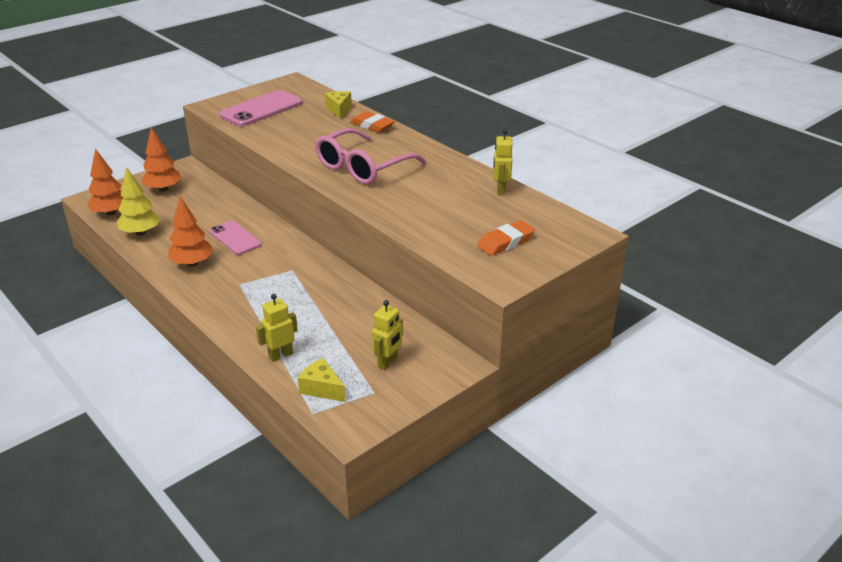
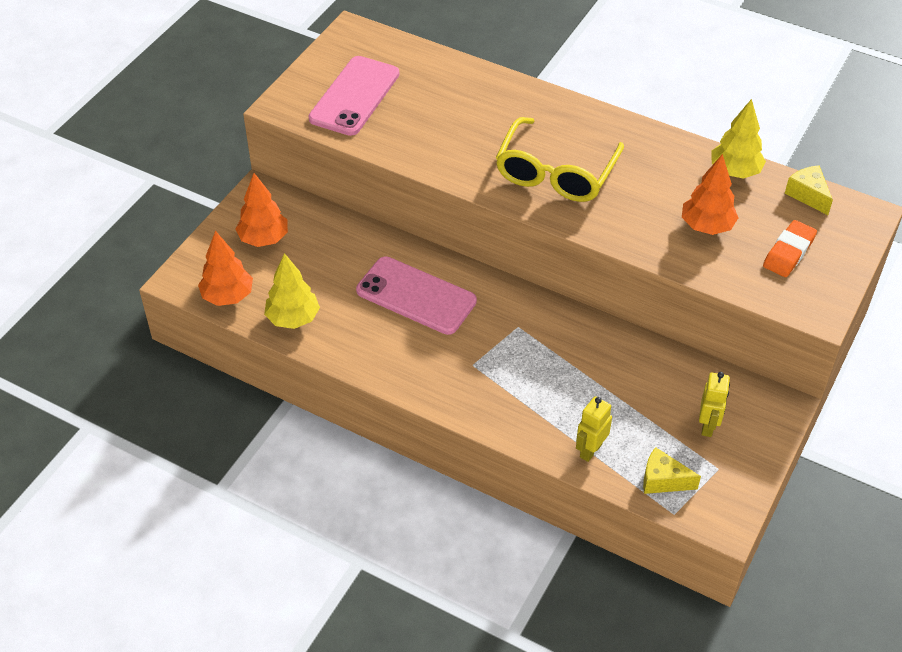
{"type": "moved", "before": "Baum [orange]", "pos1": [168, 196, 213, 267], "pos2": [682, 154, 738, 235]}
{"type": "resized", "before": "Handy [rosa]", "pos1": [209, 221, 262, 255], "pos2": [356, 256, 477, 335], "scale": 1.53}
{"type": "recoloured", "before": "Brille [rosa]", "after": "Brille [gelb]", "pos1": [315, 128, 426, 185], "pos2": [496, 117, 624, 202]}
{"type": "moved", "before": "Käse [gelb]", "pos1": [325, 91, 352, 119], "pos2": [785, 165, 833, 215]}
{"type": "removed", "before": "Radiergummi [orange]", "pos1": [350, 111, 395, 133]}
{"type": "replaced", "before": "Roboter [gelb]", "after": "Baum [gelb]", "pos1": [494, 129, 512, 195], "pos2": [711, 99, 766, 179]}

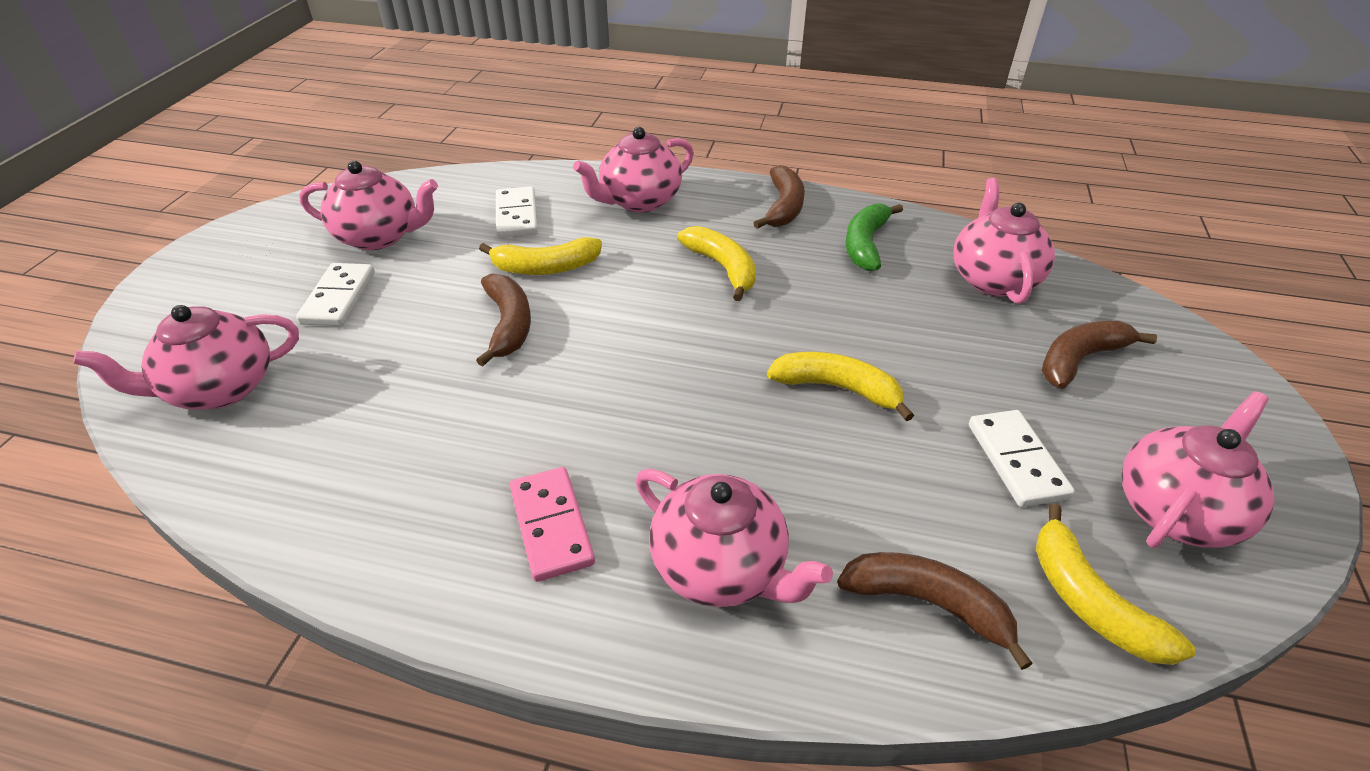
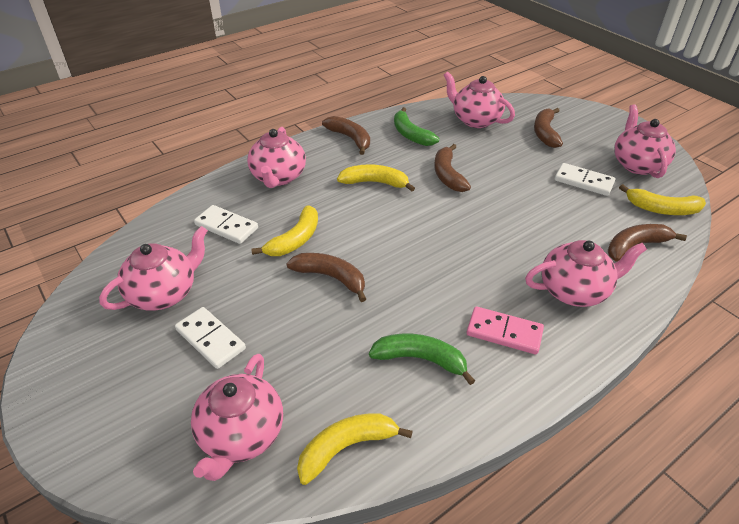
{"type": "moved", "before": "Banane [gelb]", "pos1": [767, 352, 914, 421], "pos2": [297, 413, 413, 485]}
{"type": "added", "after": "Banane [grün]", "pos2": [369, 334, 475, 385]}
{"type": "added", "after": "Banane [braun]", "pos2": [434, 144, 471, 192]}

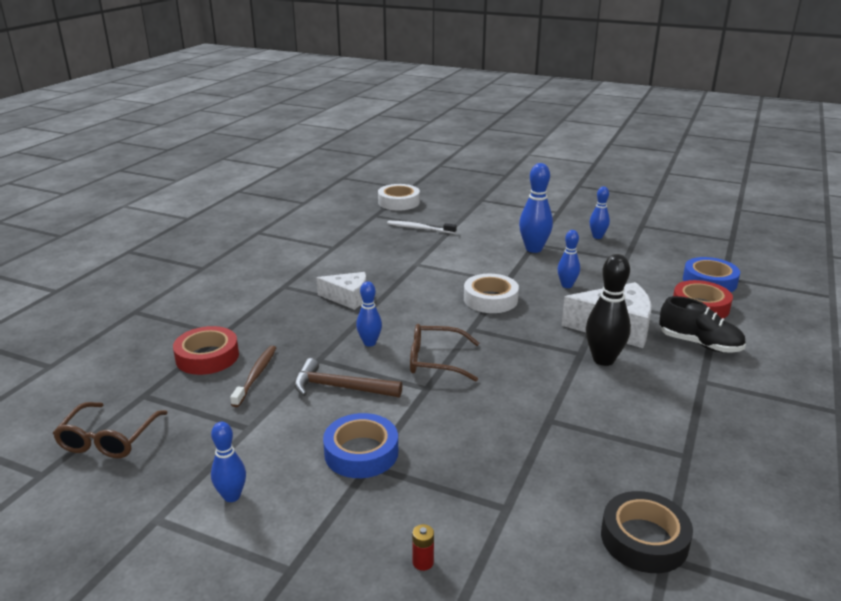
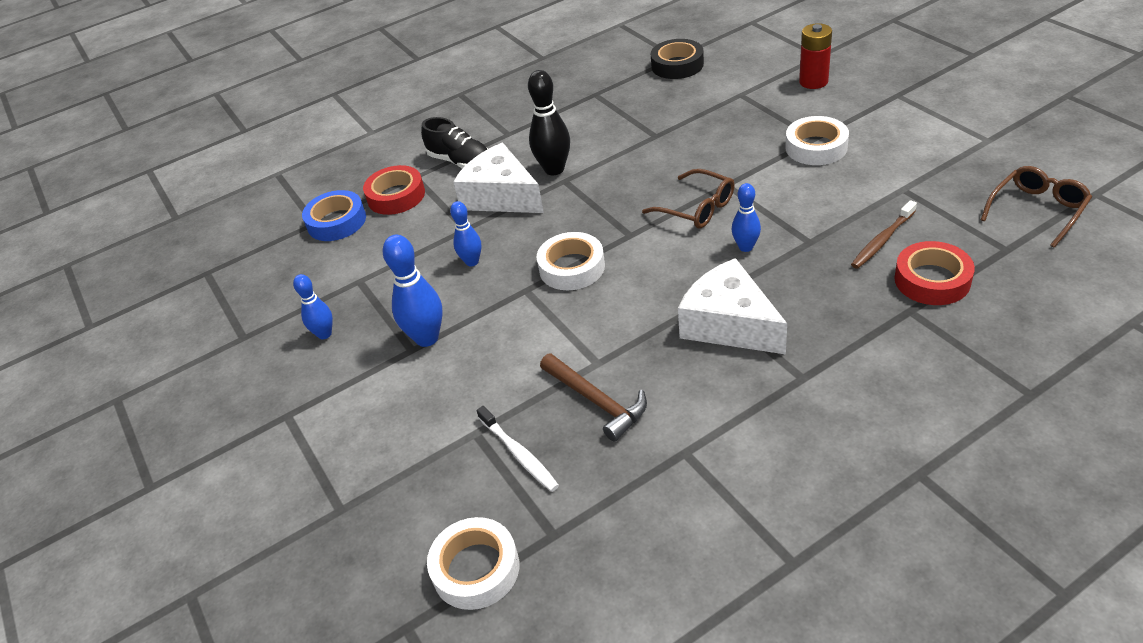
{"type": "removed", "before": "Bowlingkegel [blau]", "pos1": [211, 422, 246, 502]}
{"type": "moved", "before": "Hammer [braun]", "pos1": [294, 358, 402, 397], "pos2": [540, 354, 647, 442]}
{"type": "resized", "before": "Käse [weiß]", "pos1": [316, 272, 366, 310], "pos2": [678, 258, 787, 354], "scale": 1.57}
{"type": "recoloured", "before": "Klebeband [blau]", "after": "Klebeband [weiß]", "pos1": [323, 413, 398, 478], "pos2": [785, 116, 849, 165]}
{"type": "resized", "before": "Batterie [rot]", "pos1": [412, 524, 434, 571], "pos2": [799, 23, 832, 89], "scale": 2.12}
{"type": "turned", "before": "Schuh [schwarz]", "pos1": [659, 296, 746, 353], "pos2": [421, 117, 488, 169], "turn": 150}

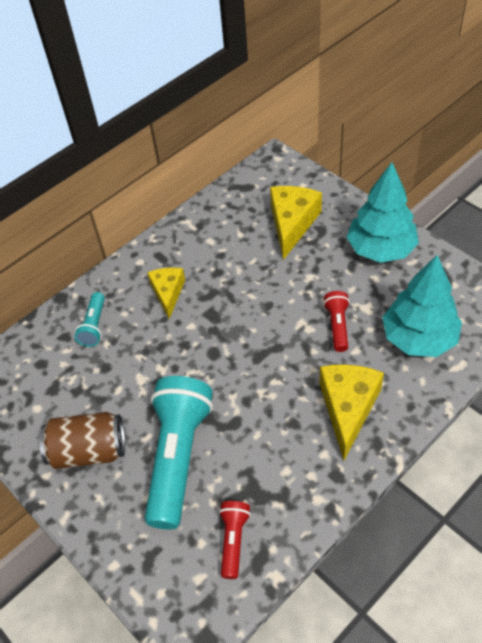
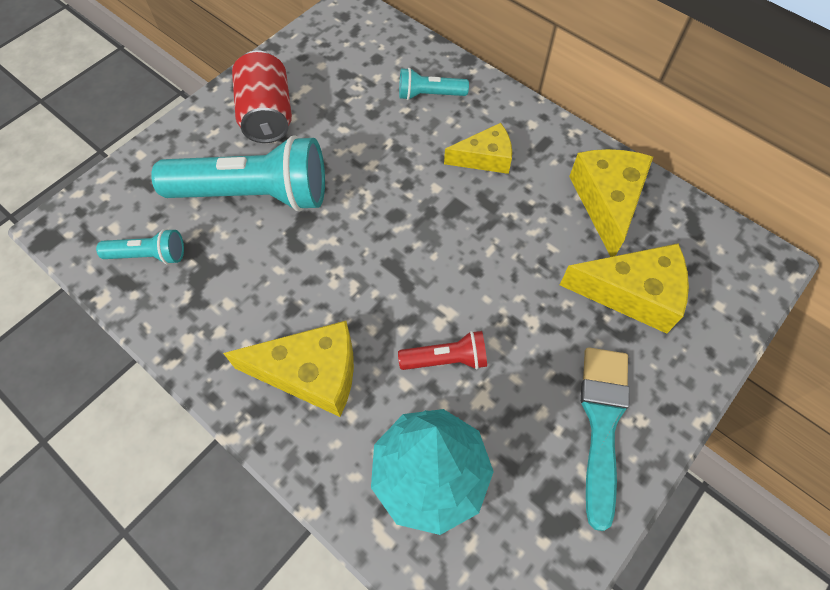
{"type": "recoloured", "before": "Dose [braun]", "after": "Dose [rot]", "pos1": [39, 412, 125, 469], "pos2": [232, 50, 292, 143]}
{"type": "recoloured", "before": "Taschenlampe [rot]", "after": "Taschenlampe [türkis]", "pos1": [219, 501, 251, 579], "pos2": [96, 229, 184, 265]}
{"type": "replaced", "before": "Baum [türkis]", "after": "Pinsel [türkis]", "pos1": [346, 162, 419, 263], "pos2": [581, 347, 630, 531]}
{"type": "added", "after": "Käse [gelb]", "pos2": [569, 149, 653, 257]}

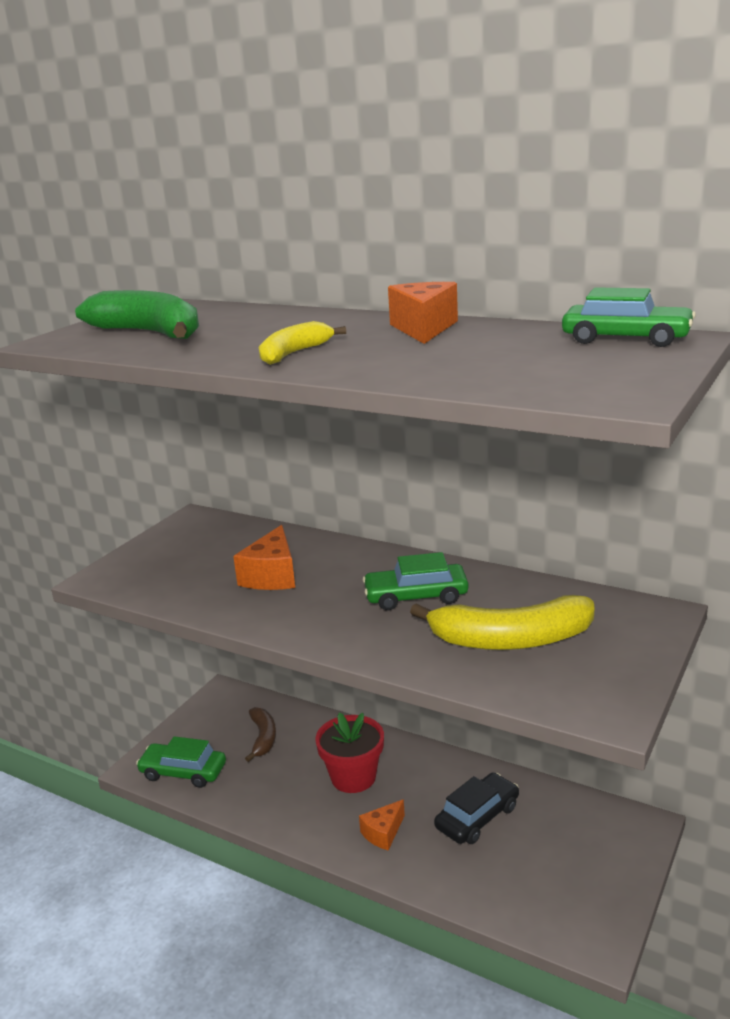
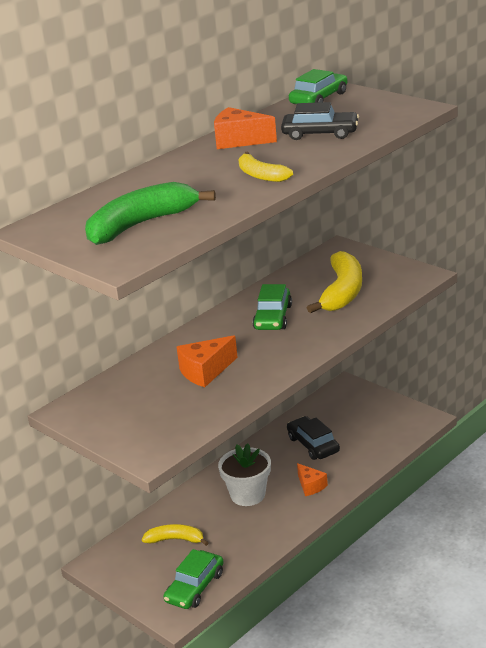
{"type": "turned", "before": "Käse [orange]", "pos1": [233, 525, 295, 590], "pos2": [177, 335, 238, 387], "turn": 120}
{"type": "recoloured", "before": "Banane [braun]", "after": "Banane [gelb]", "pos1": [245, 707, 276, 762], "pos2": [142, 524, 209, 546]}
{"type": "recoloured", "before": "Blumentopf [rot]", "after": "Blumentopf [weiß]", "pos1": [315, 713, 384, 793], "pos2": [218, 444, 271, 506]}
{"type": "added", "after": "Auto [schwarz]", "pos2": [281, 102, 359, 140]}

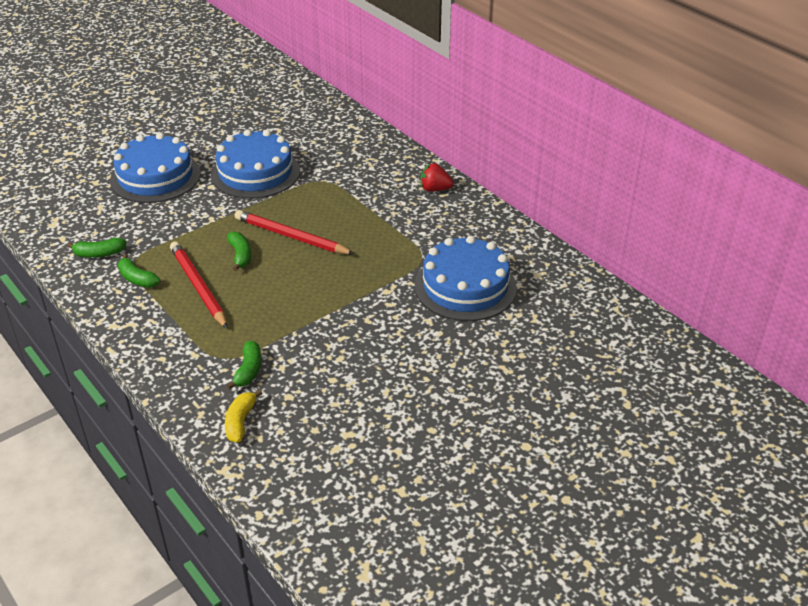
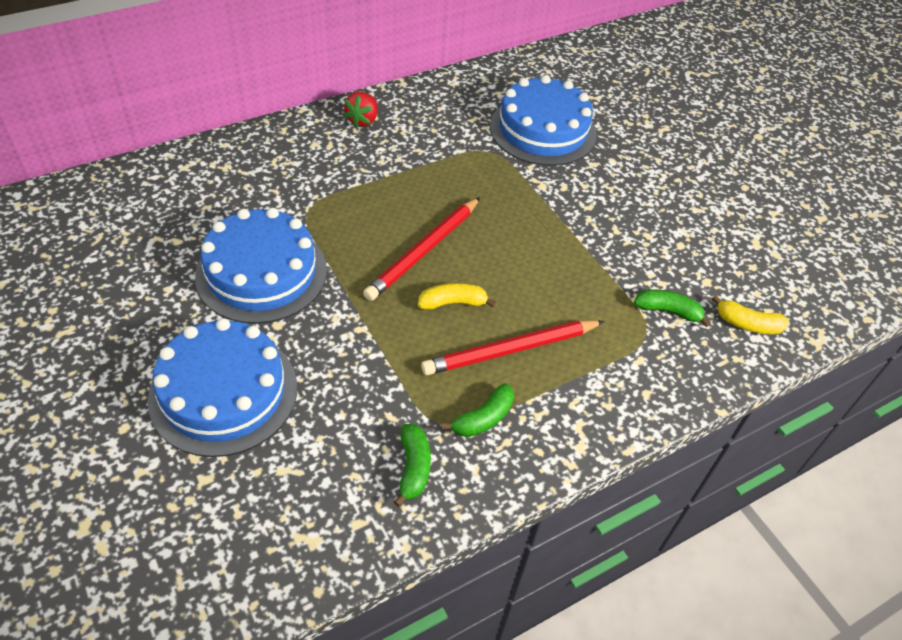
{"type": "recoloured", "before": "Banane [grün]", "after": "Banane [gelb]", "pos1": [227, 232, 251, 271], "pos2": [418, 283, 496, 310]}

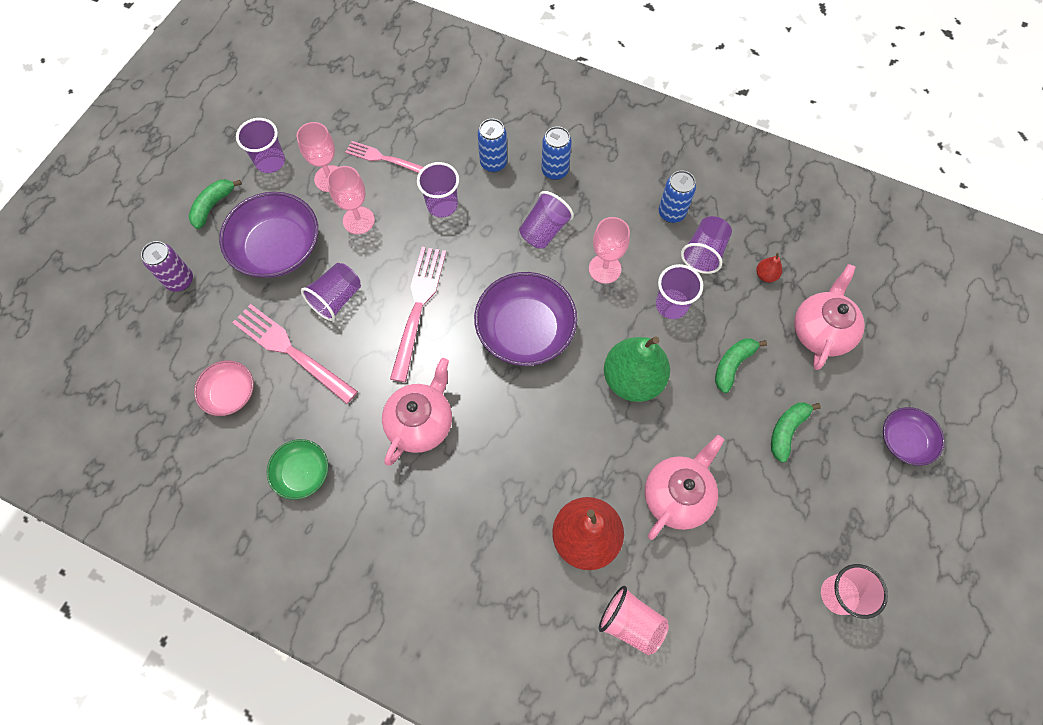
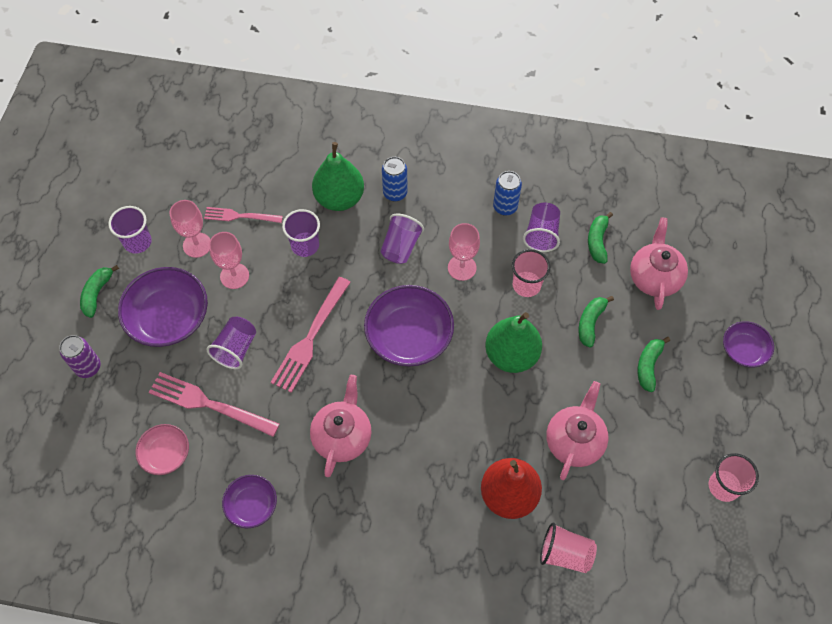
{"type": "recoloured", "before": "Schüssel [grün]", "after": "Schüssel [lila]", "pos1": [267, 439, 329, 500], "pos2": [222, 475, 277, 528]}
{"type": "turned", "before": "Gabel [rosa]", "pos1": [390, 247, 446, 382], "pos2": [271, 277, 351, 393], "turn": -150}
{"type": "replaced", "before": "Dose [blau]", "after": "Birne [grün]", "pos1": [478, 119, 507, 172], "pos2": [312, 142, 364, 211]}
{"type": "recoloured", "before": "Becher [lila]", "after": "Becher [rosa]", "pos1": [656, 264, 703, 319], "pos2": [512, 249, 550, 297]}
{"type": "replaced", "before": "Birne [rot]", "after": "Banane [grün]", "pos1": [756, 252, 782, 282], "pos2": [588, 212, 613, 264]}

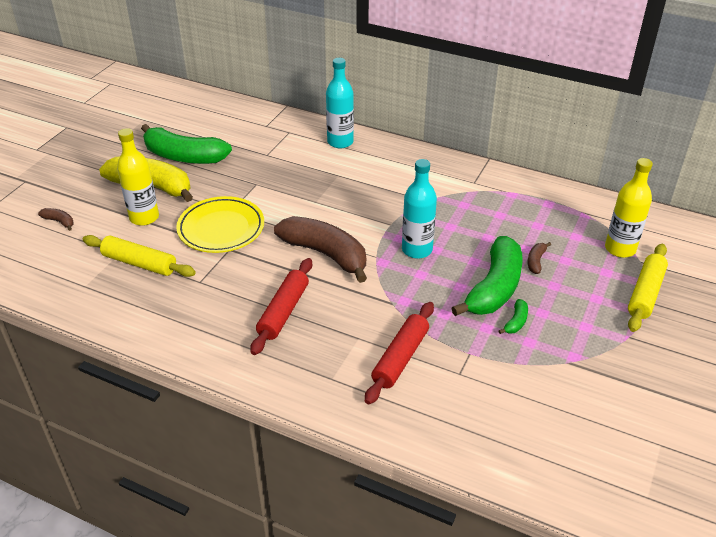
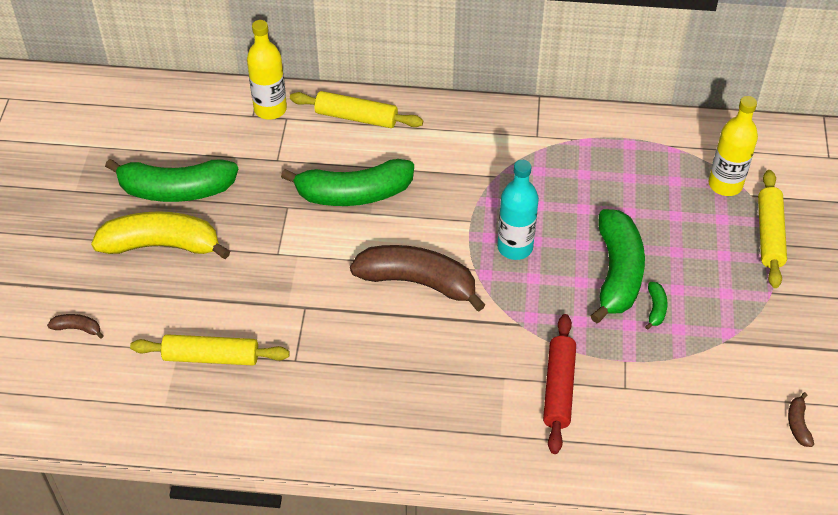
{"type": "moved", "before": "Flasche [gelb]", "pos1": [117, 128, 159, 226], "pos2": [247, 20, 287, 120]}
{"type": "removed", "before": "Teller [gelb]", "pos1": [176, 196, 264, 253]}
{"type": "removed", "before": "Nudelholz [rot]", "pos1": [250, 258, 312, 355]}
{"type": "replaced", "before": "Flasche [türkis]", "after": "Nudelholz [gelb]", "pos1": [326, 58, 354, 148], "pos2": [290, 91, 423, 128]}
{"type": "moved", "before": "Banane [braun]", "pos1": [528, 242, 551, 274], "pos2": [788, 392, 814, 447]}
{"type": "added", "after": "Banane [grün]", "pos2": [281, 159, 414, 206]}

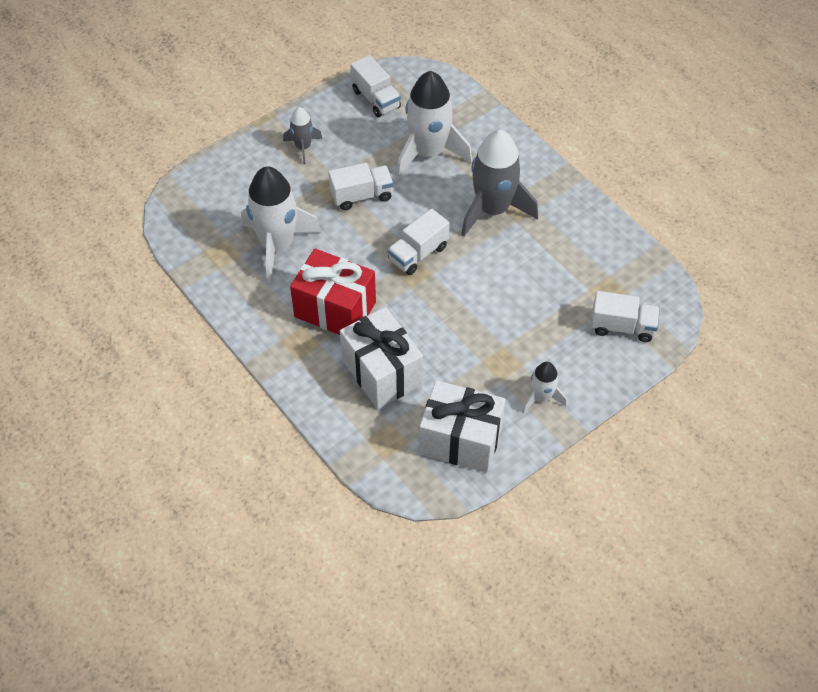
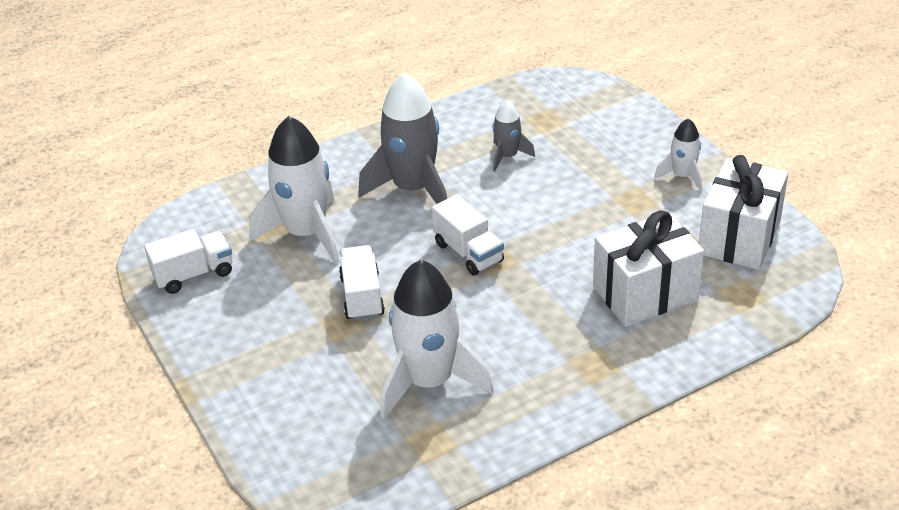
{"type": "moved", "before": "Rakete [grau]", "pos1": [283, 107, 322, 164], "pos2": [492, 100, 535, 172]}
{"type": "removed", "before": "Geschenk [rot]", "pos1": [290, 248, 376, 335]}
{"type": "removed", "before": "Lastwagen [weiß]", "pos1": [591, 291, 660, 342]}

